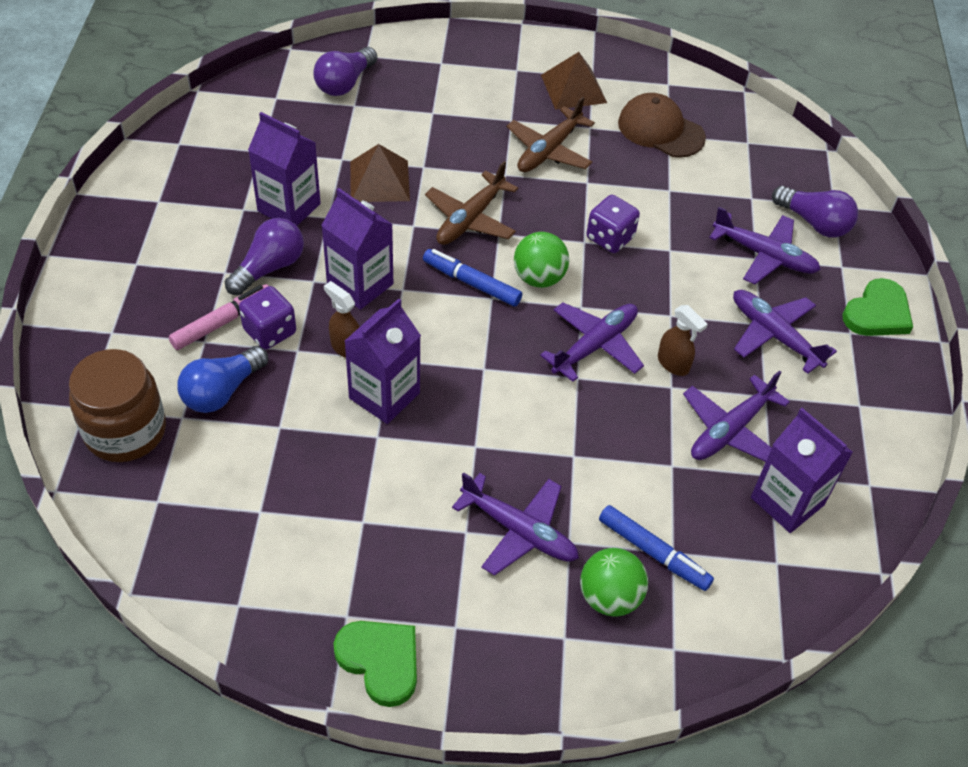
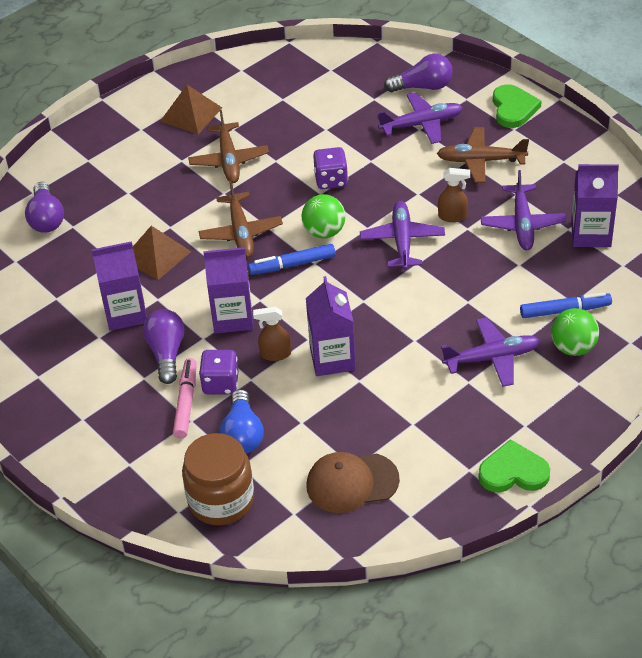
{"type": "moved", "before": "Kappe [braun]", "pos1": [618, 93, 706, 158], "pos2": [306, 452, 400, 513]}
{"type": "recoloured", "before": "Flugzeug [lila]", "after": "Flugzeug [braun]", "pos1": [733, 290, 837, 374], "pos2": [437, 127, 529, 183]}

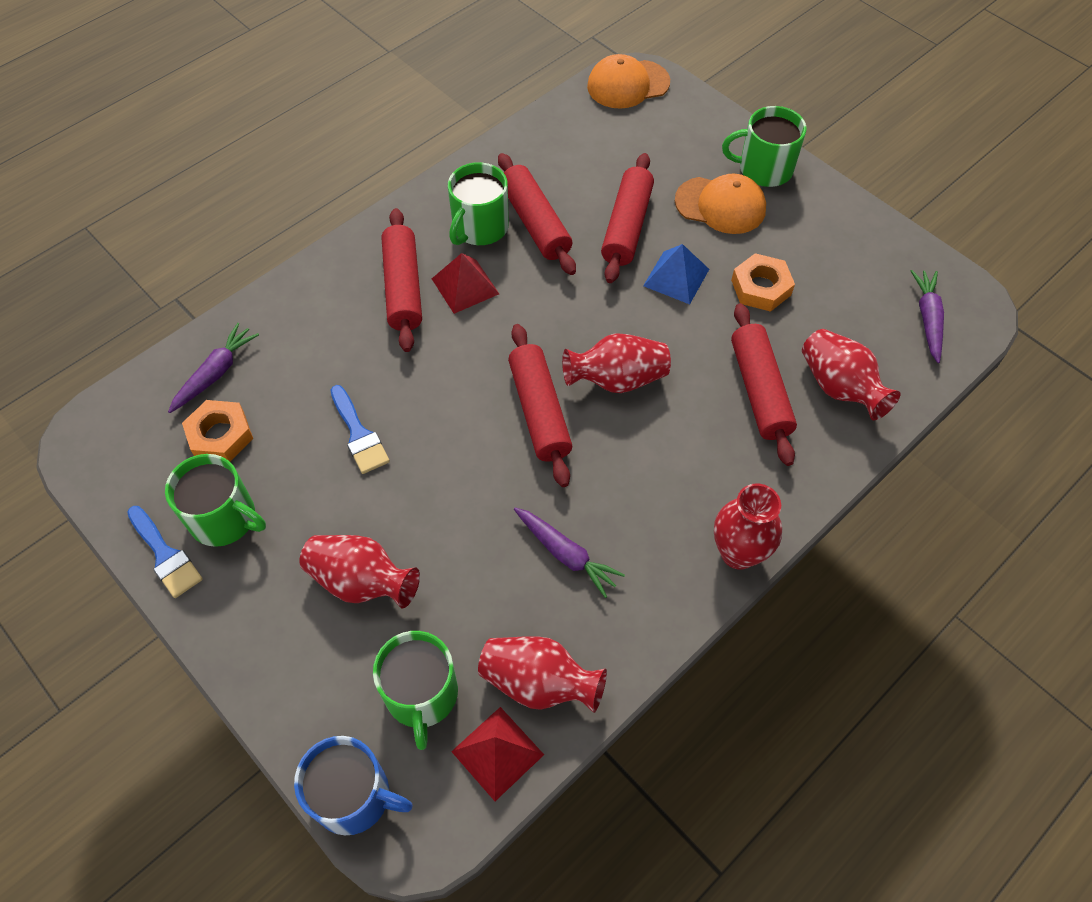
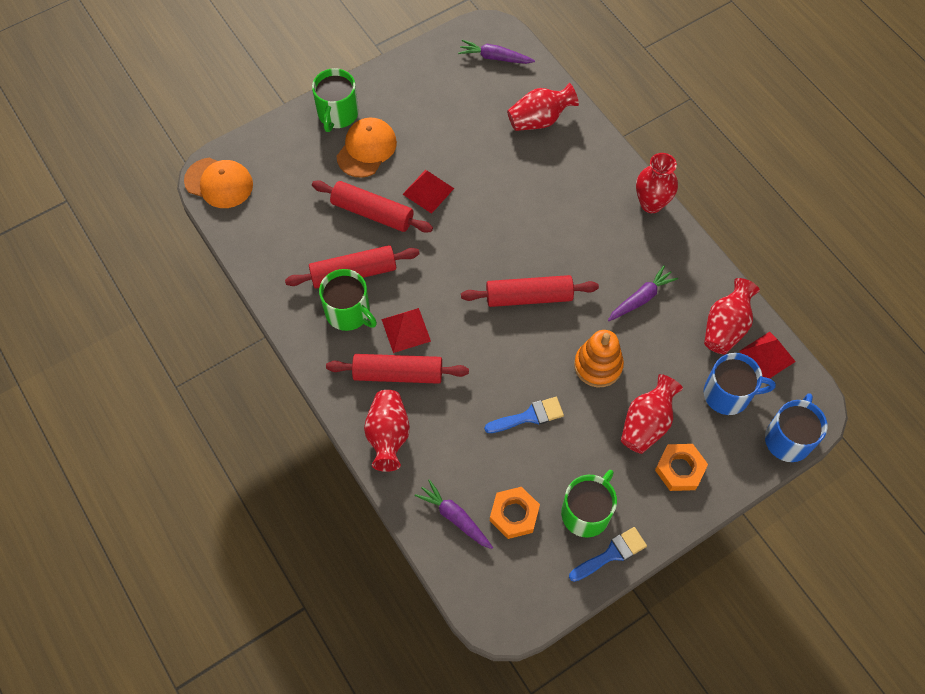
{"type": "recoloured", "before": "Tasse [grün]", "after": "Tasse [blau]", "pos1": [373, 631, 458, 750], "pos2": [704, 353, 776, 415]}
{"type": "moved", "before": "Vase [rot]", "pos1": [562, 333, 671, 393], "pos2": [364, 390, 410, 472]}
{"type": "turned", "before": "Kappe [orange]", "pos1": [587, 54, 670, 109], "pos2": [184, 158, 253, 208], "turn": -60}
{"type": "recoloured", "before": "Pyramide [blau]", "after": "Pyramide [rot]", "pos1": [643, 244, 709, 304], "pos2": [402, 170, 454, 214]}
{"type": "moved", "before": "Sechskantmutter [orange]", "pos1": [731, 253, 795, 312], "pos2": [655, 444, 708, 491]}
{"type": "removed", "before": "Nudelholz [rot]", "pos1": [731, 303, 797, 466]}
{"type": "added", "after": "Stapelspielzeug [orange]", "pos2": [574, 330, 624, 387]}

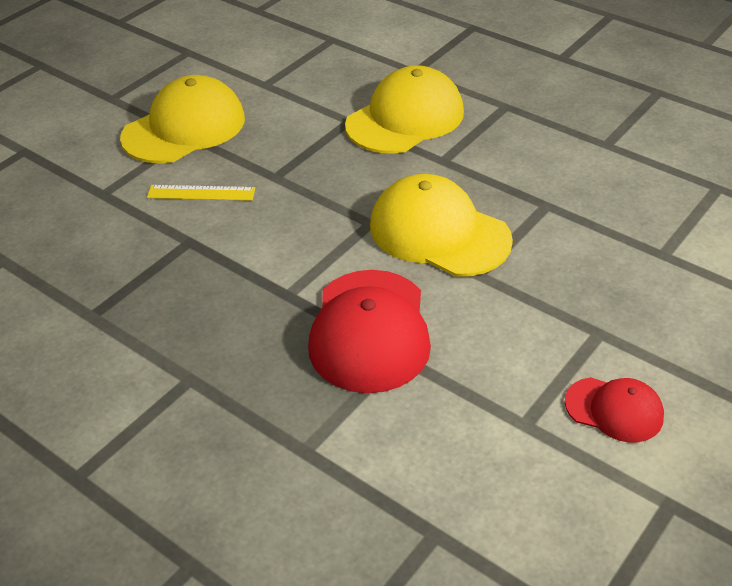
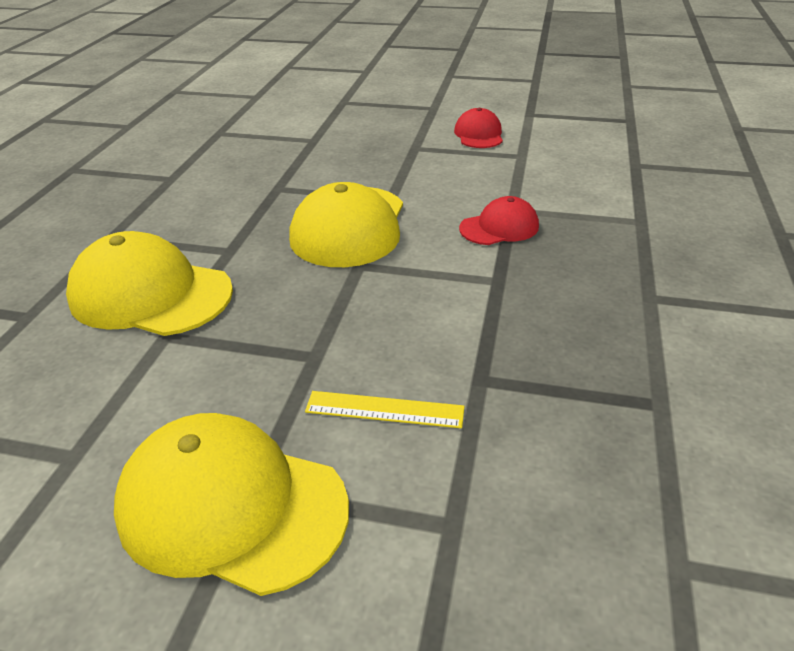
{"type": "turned", "before": "Lineal [gelb]", "pos1": [147, 185, 255, 201], "pos2": [305, 391, 464, 428], "turn": -60}
{"type": "resized", "before": "Kappe [rot]", "pos1": [308, 270, 431, 393], "pos2": [459, 196, 539, 245], "scale": 0.55}

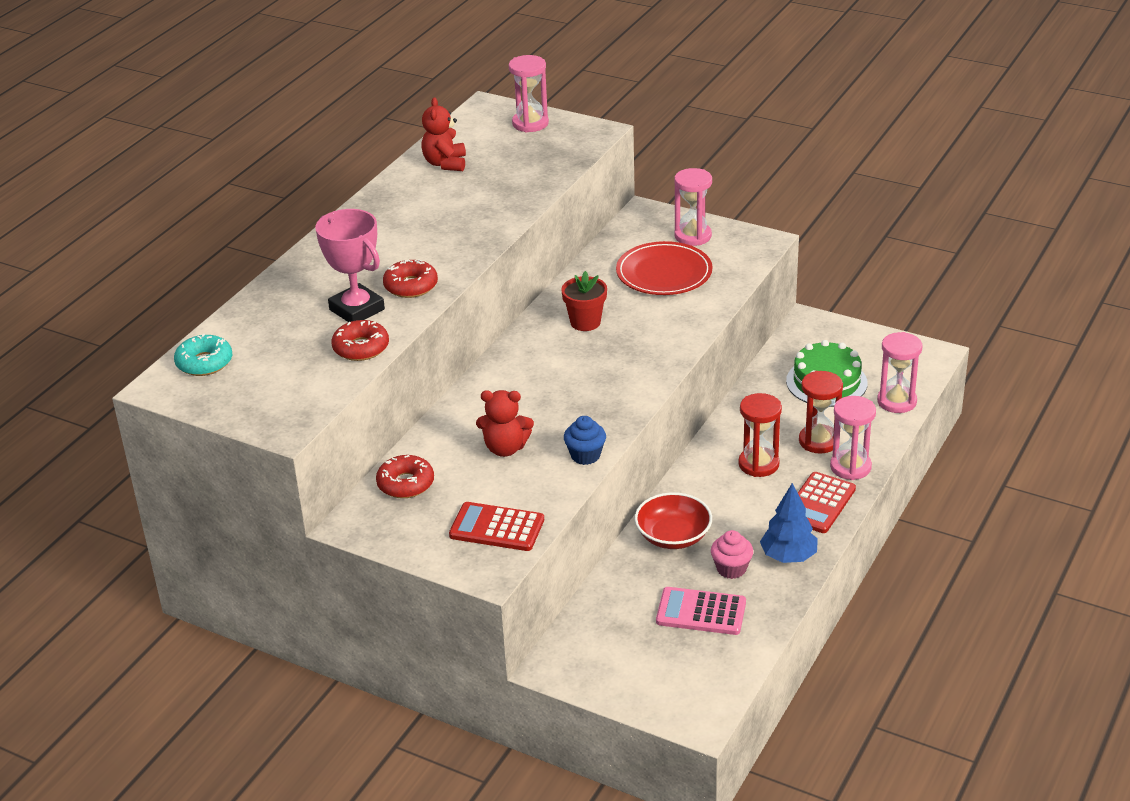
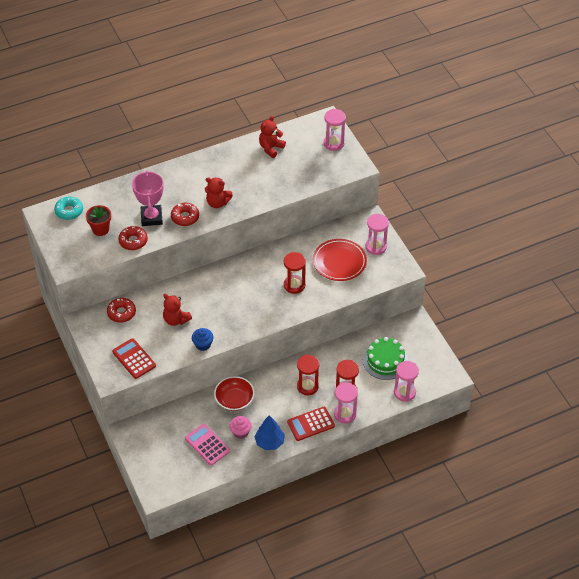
{"type": "moved", "before": "Blumentopf [rot]", "pos1": [561, 271, 607, 331], "pos2": [86, 205, 111, 236]}
{"type": "added", "after": "Teddybär [rot]", "pos2": [205, 178, 233, 208]}
{"type": "added", "after": "Sanduhr [rot]", "pos2": [284, 252, 306, 294]}

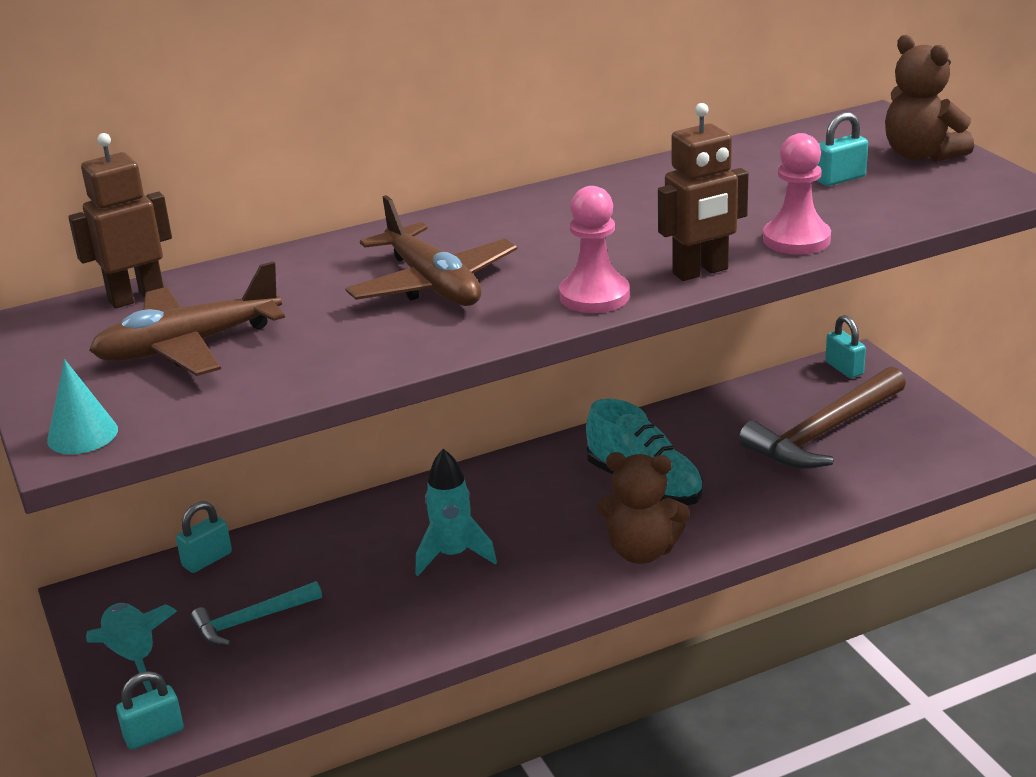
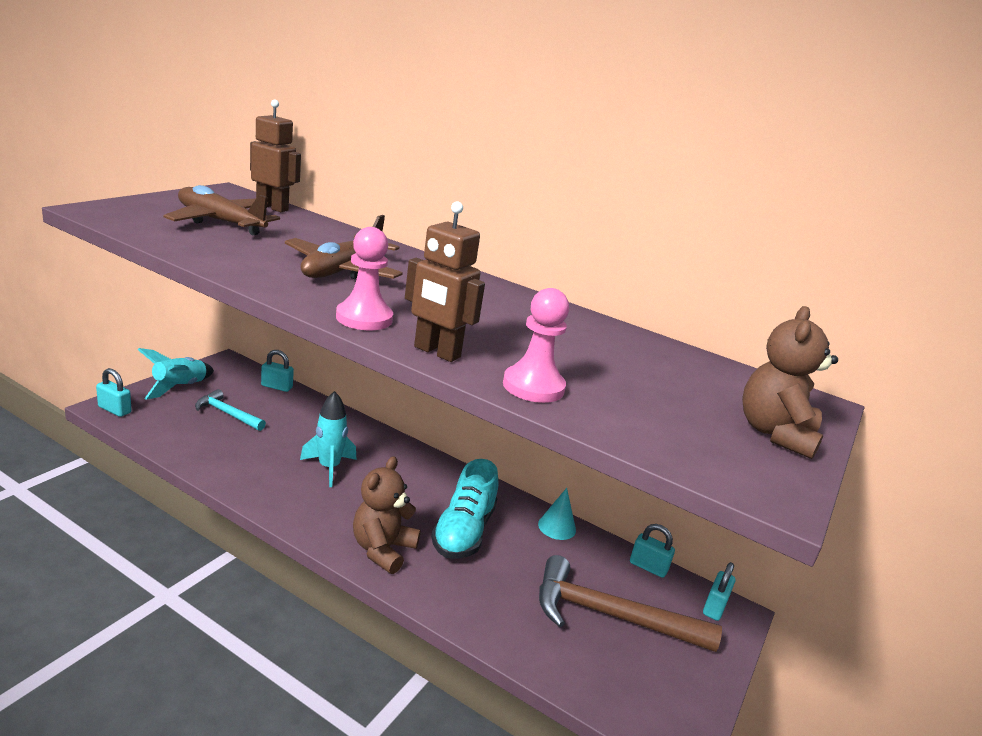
{"type": "moved", "before": "Kegel [türkis]", "pos1": [47, 359, 118, 454], "pos2": [538, 488, 576, 540]}
{"type": "turned", "before": "Teddybär [braun]", "pos1": [597, 452, 690, 564], "pos2": [353, 456, 421, 574], "turn": 45}
{"type": "moved", "before": "Vorhängeschloss [türkis]", "pos1": [816, 112, 868, 186], "pos2": [630, 524, 675, 578]}

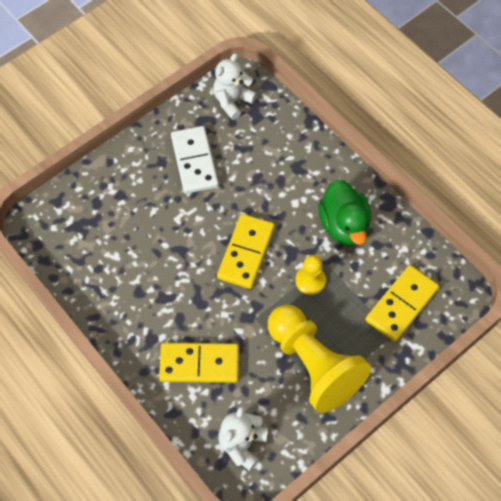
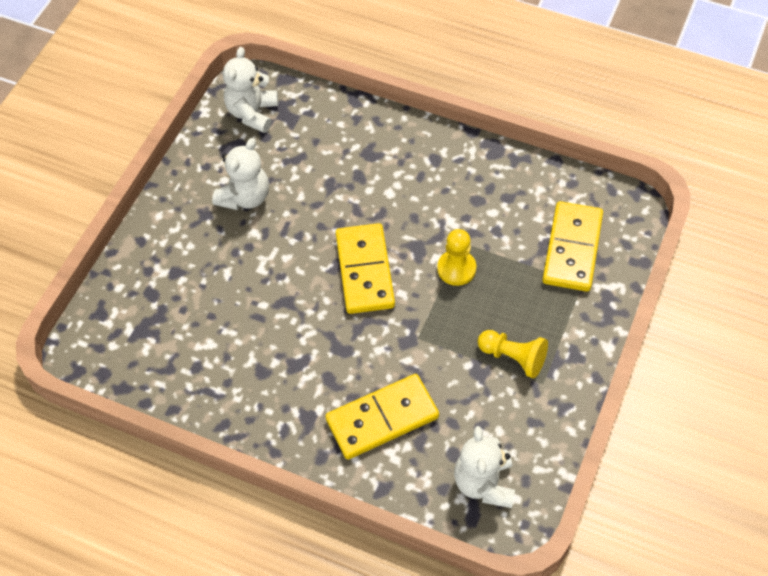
{"type": "replaced", "before": "Dominostein [weiß]", "after": "Teddybär [weiß]", "pos1": [171, 126, 219, 194], "pos2": [212, 138, 269, 210]}
{"type": "resized", "before": "Bauer [gelb]", "pos1": [268, 304, 371, 413], "pos2": [478, 330, 548, 379], "scale": 0.47}
{"type": "removed", "before": "Ente [grün]", "pos1": [318, 180, 371, 246]}

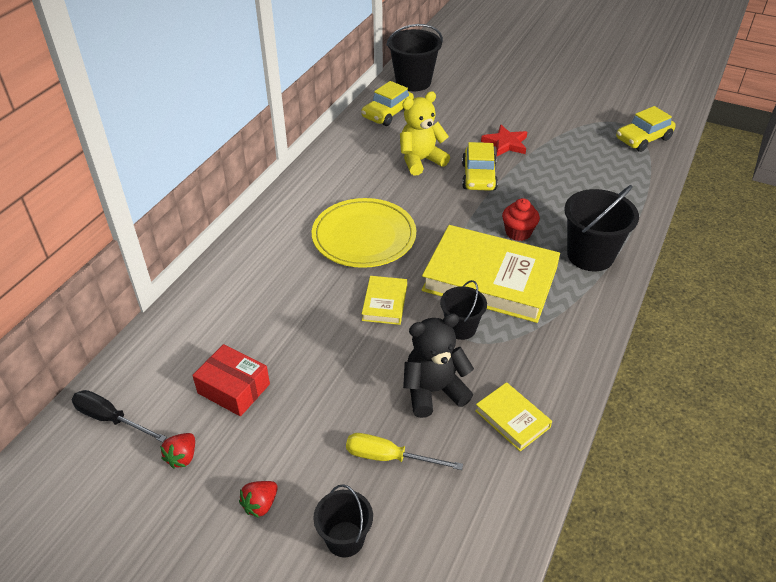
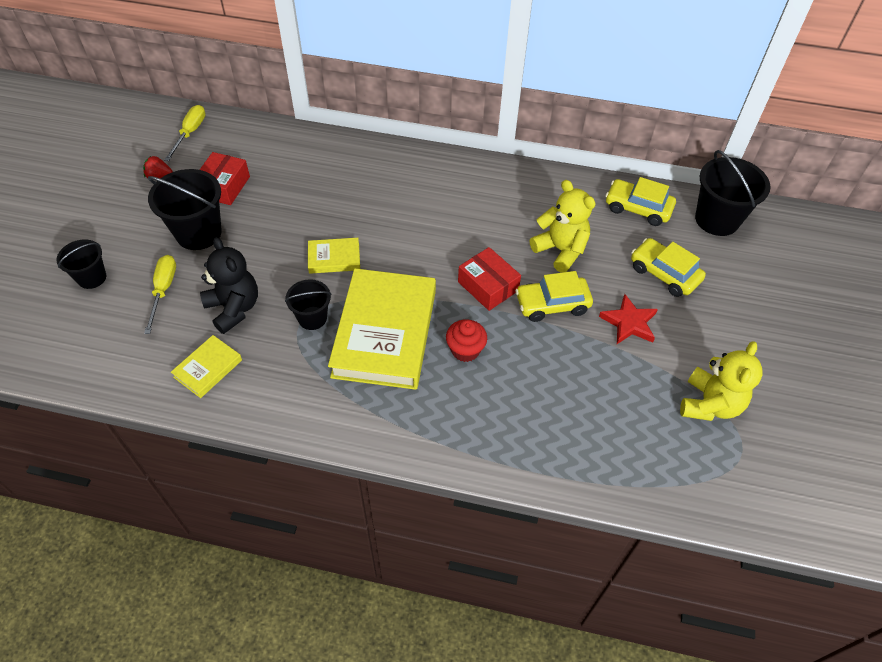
{"type": "recoloured", "before": "Schraubenzieher [schwarz]", "after": "Schraubenzieher [gelb]", "pos1": [72, 390, 167, 443], "pos2": [164, 105, 206, 161]}
{"type": "removed", "before": "Erdbeere [rot]", "pos1": [239, 481, 278, 518]}
{"type": "removed", "before": "Teller [gelb]", "pos1": [312, 198, 416, 268]}
{"type": "moved", "before": "Eimer [schwarz]", "pos1": [564, 185, 639, 271], "pos2": [148, 169, 222, 250]}
{"type": "moved", "before": "Auto [gelb]", "pos1": [616, 106, 676, 152], "pos2": [631, 238, 706, 297]}
{"type": "added", "after": "Schachtel [rot]", "pos2": [458, 247, 521, 311]}
{"type": "added", "after": "Teddybär [gelb]", "pos2": [680, 341, 763, 421]}

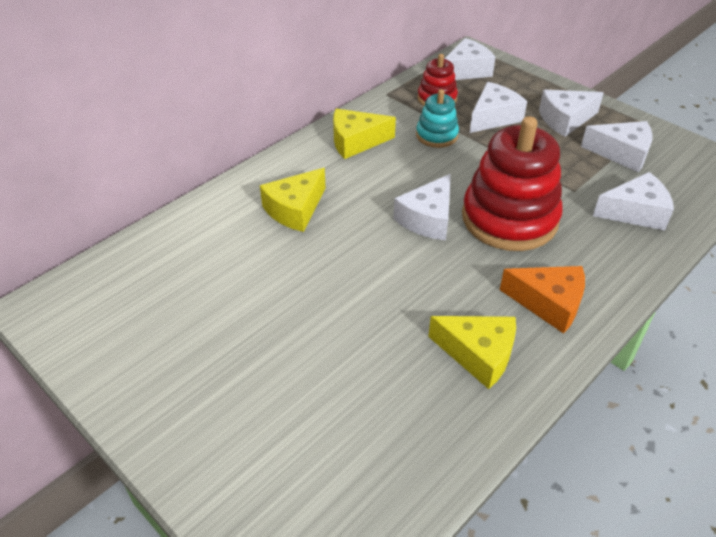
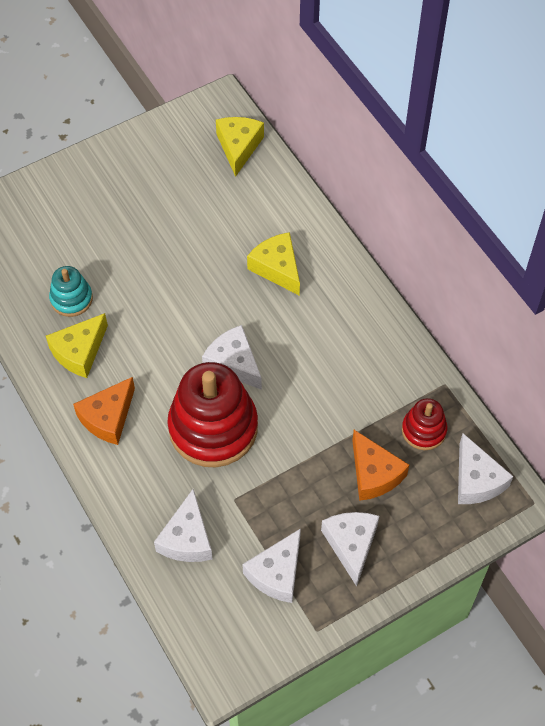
{"type": "moved", "before": "Käse [gelb]", "pos1": [333, 109, 396, 159], "pos2": [216, 117, 264, 177]}
{"type": "moved", "before": "Stapelspielzeug [türkis]", "pos1": [416, 89, 459, 148], "pos2": [49, 266, 93, 317]}
{"type": "recoloured", "before": "Käse [weiß]", "after": "Käse [orange]", "pos1": [469, 82, 527, 133], "pos2": [352, 430, 409, 501]}

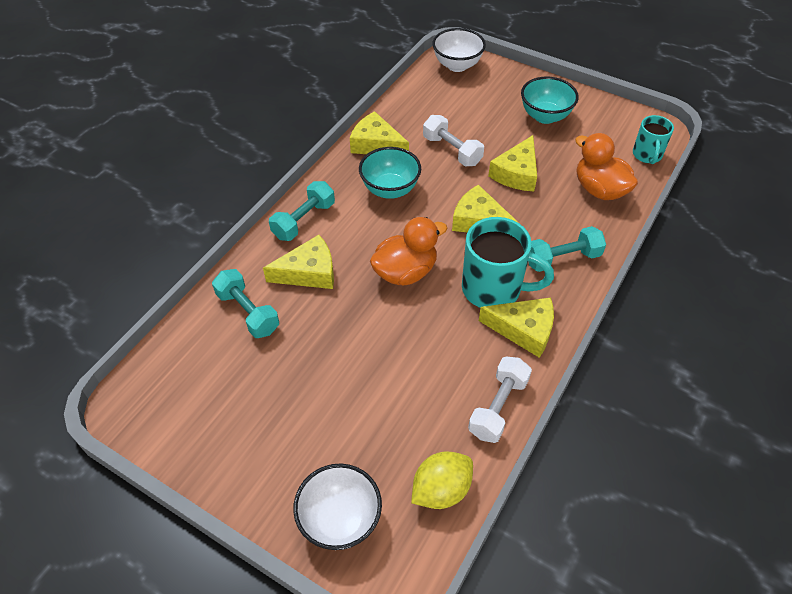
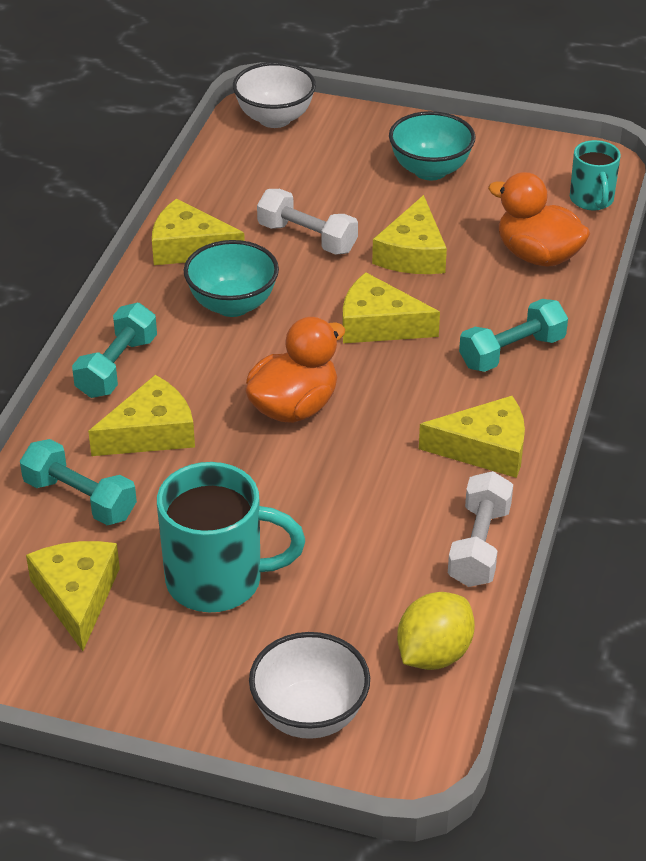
{"type": "moved", "before": "Tasse [türkis]", "pos1": [462, 217, 554, 308], "pos2": [157, 462, 305, 612]}
{"type": "added", "after": "Käse [gelb]", "pos2": [26, 541, 120, 651]}

